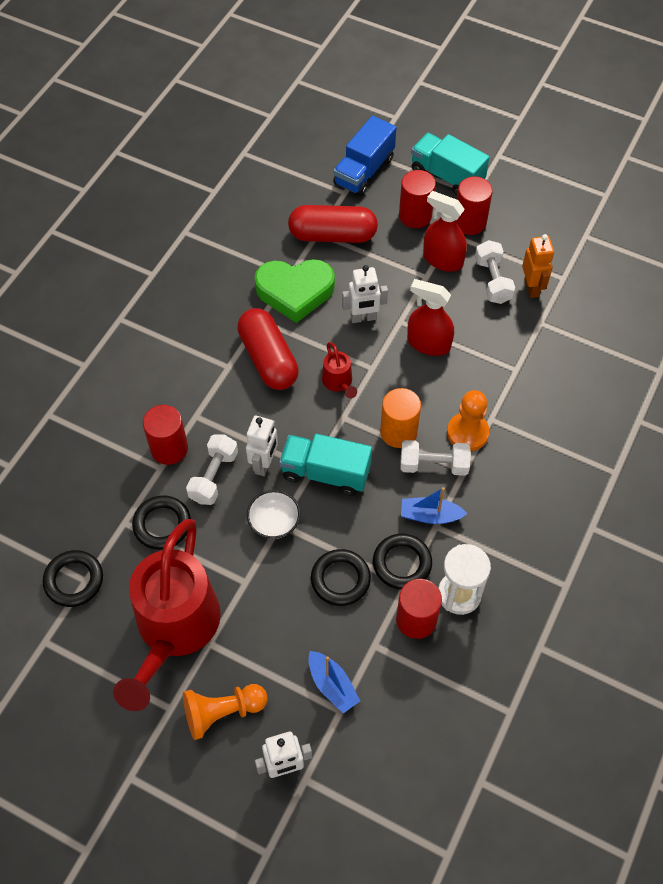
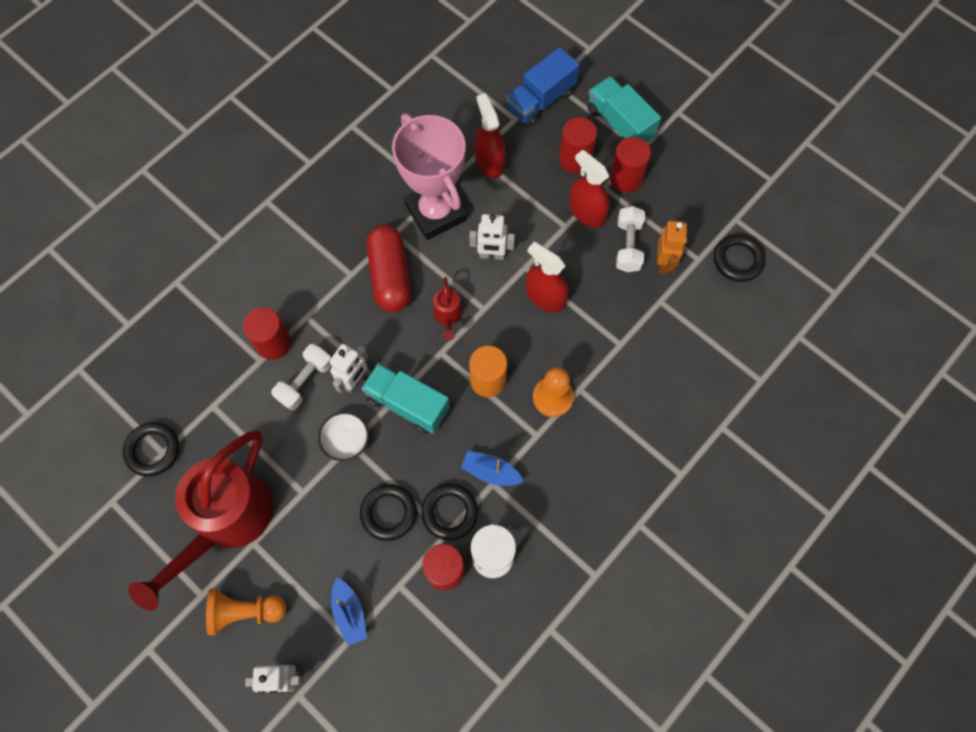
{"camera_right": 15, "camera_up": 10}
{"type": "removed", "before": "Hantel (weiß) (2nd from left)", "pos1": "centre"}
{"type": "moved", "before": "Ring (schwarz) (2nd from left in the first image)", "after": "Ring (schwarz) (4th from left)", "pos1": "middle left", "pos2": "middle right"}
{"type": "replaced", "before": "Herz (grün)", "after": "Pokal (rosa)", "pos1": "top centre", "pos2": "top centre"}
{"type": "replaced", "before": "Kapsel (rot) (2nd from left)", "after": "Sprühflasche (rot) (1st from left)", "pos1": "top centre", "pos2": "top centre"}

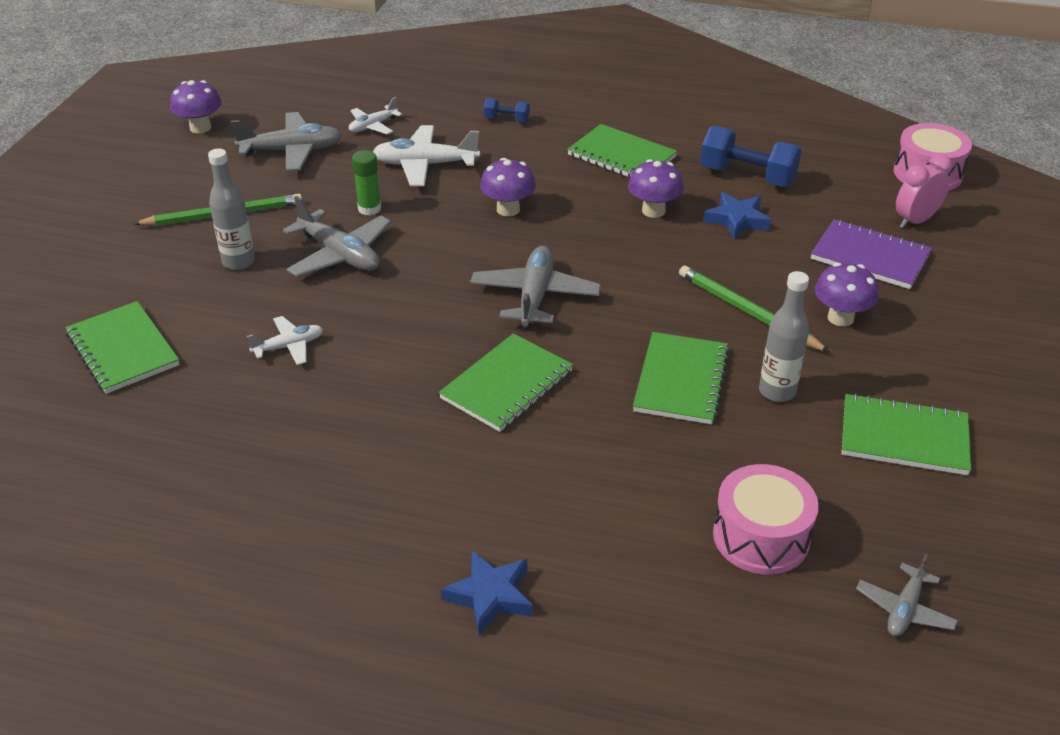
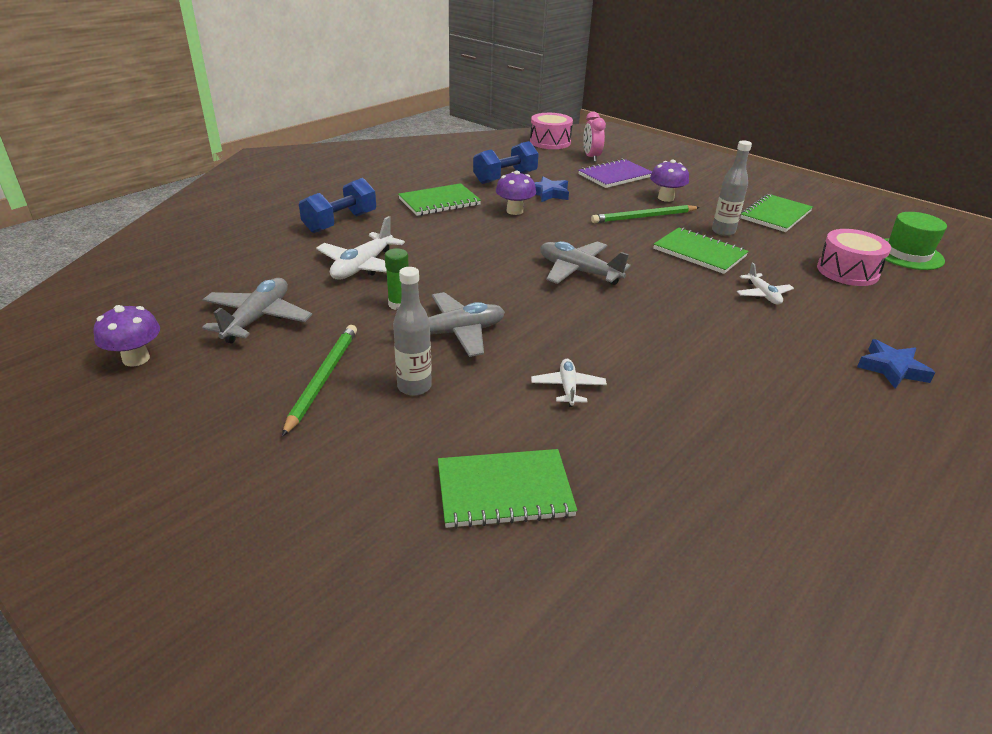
{"camera_right": -65, "camera_up": -5}
{"type": "removed", "before": "Notizbuch (grün) (2nd from left)", "pos1": "centre"}
{"type": "removed", "before": "Pilz (lila) (2nd from left)", "pos1": "top centre"}
{"type": "moved", "before": "Flugzeug (weiß) (2nd from left in the first image)", "after": "Flugzeug (weiß) (3rd from left)", "pos1": "top centre", "pos2": "middle right"}
{"type": "replaced", "before": "Flugzeug (grau) (4th from left)", "after": "Hut (grün)", "pos1": "bottom right", "pos2": "top right"}
{"type": "resized", "before": "Hantel (blau) (1st from left)", "pos1": "top centre", "pos2": "top centre", "scale": 1.97}

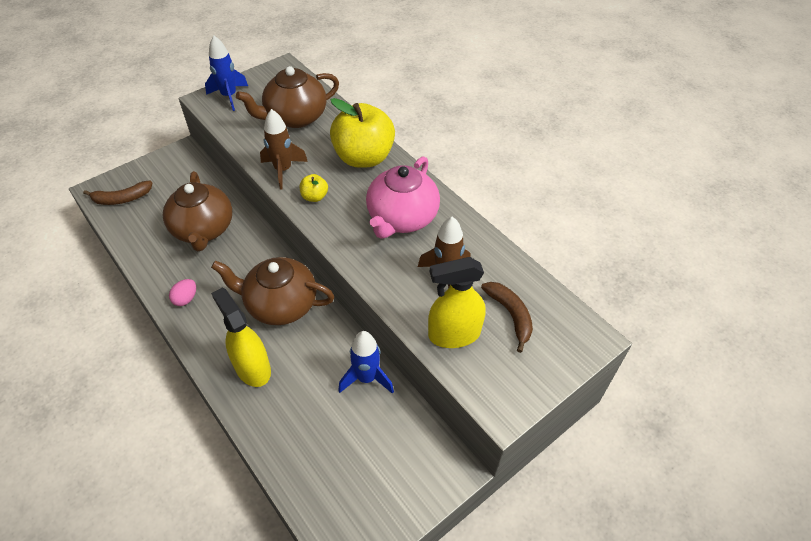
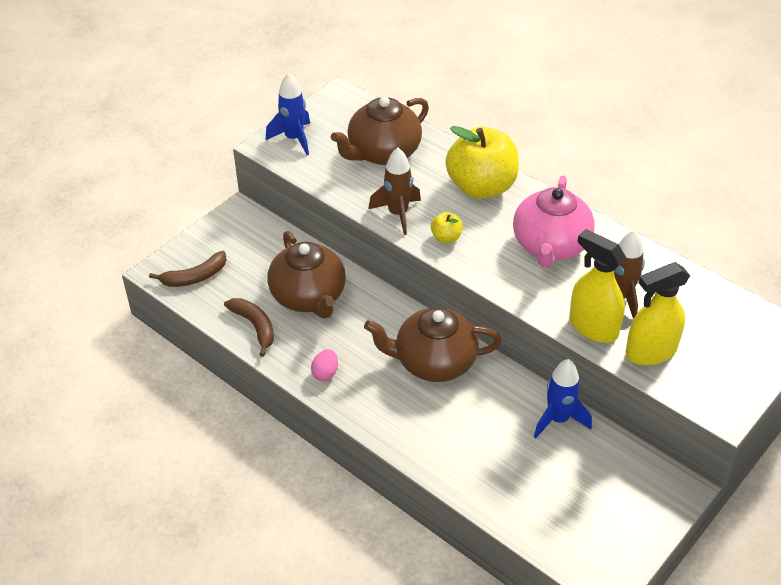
{"camera_right": -10, "camera_up": -5}
{"type": "moved", "before": "Sprühflasche (gelb) (1st from left)", "pos1": "middle left", "pos2": "middle right"}
{"type": "moved", "before": "Banane (braun) (2nd from left)", "pos1": "centre", "pos2": "middle left"}

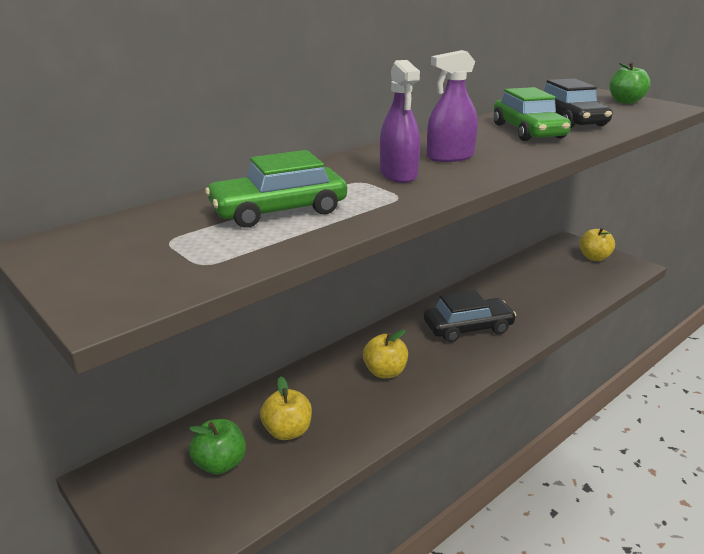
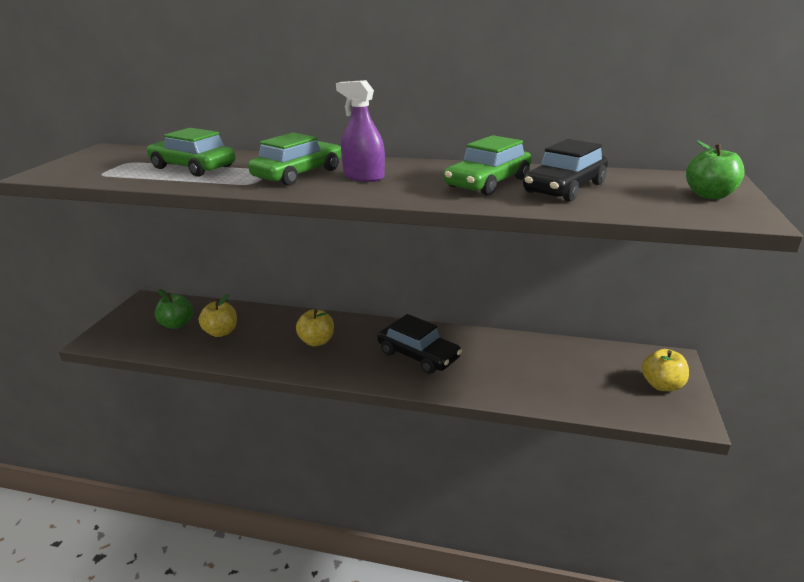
{"camera_right": 55, "camera_up": 0}
{"type": "replaced", "before": "Sprühflasche (lila) (1st from left)", "after": "Auto (grün) (2nd from left)", "pos1": "top centre", "pos2": "top centre"}

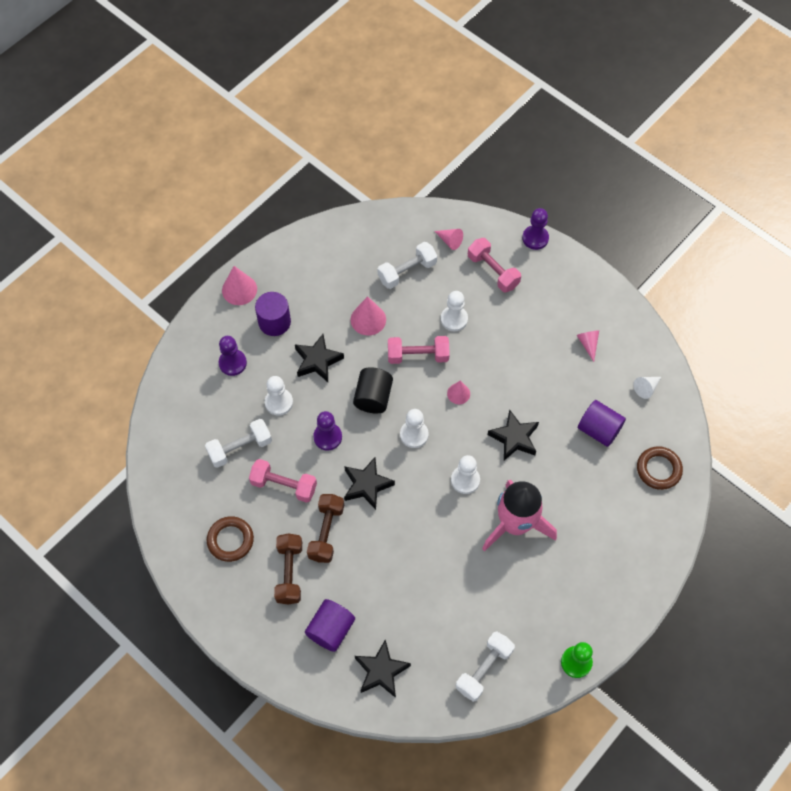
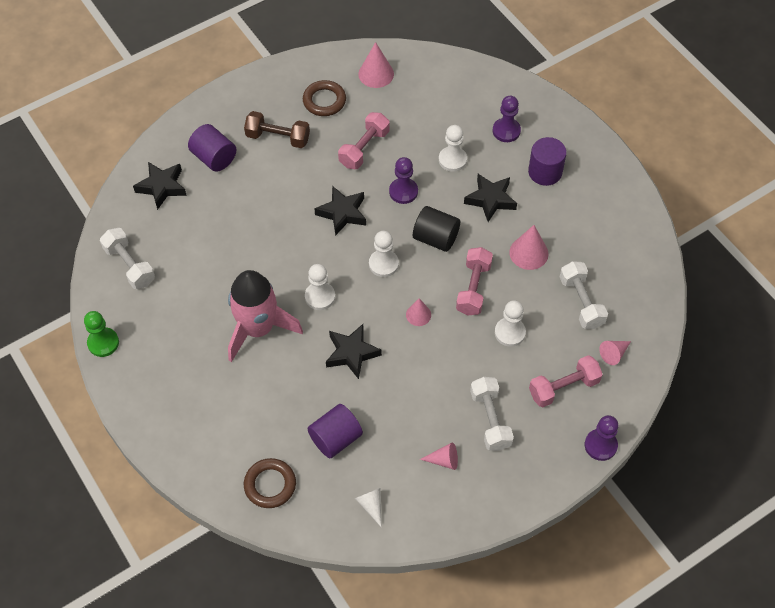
{"camera_right": 105, "camera_up": -5}
{"type": "removed", "before": "Hantel (braun) (2nd from left)", "pos1": "bottom centre"}
{"type": "moved", "before": "Hantel (weiß) (1st from left in the first image)", "after": "Hantel (weiß) (2nd from left)", "pos1": "middle left", "pos2": "bottom centre"}
{"type": "moved", "before": "Kegel (rosa) (1st from left)", "pos1": "middle left", "pos2": "top centre"}

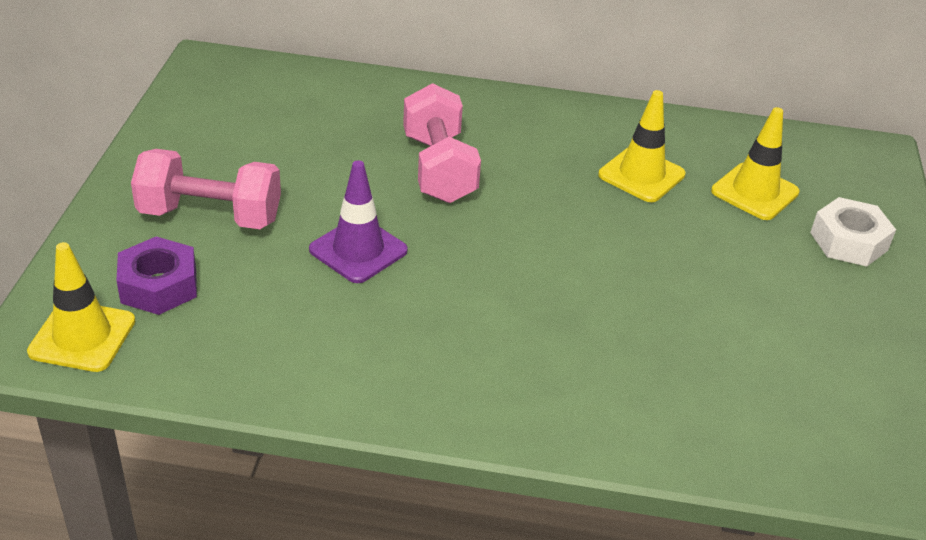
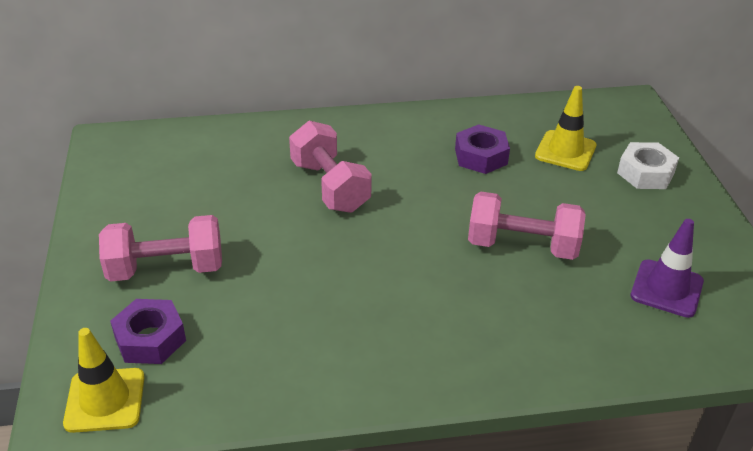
{"camera_right": -15, "camera_up": 0}
{"type": "added", "after": "Hantel (rosa) (3rd from left)", "pos2": "middle right"}
{"type": "moved", "before": "Leitkegel (lila)", "pos1": "centre", "pos2": "middle right"}
{"type": "replaced", "before": "Leitkegel (gelb) (2nd from left)", "after": "Sechskantmutter (lila) (2nd from left)", "pos1": "top right", "pos2": "top centre"}

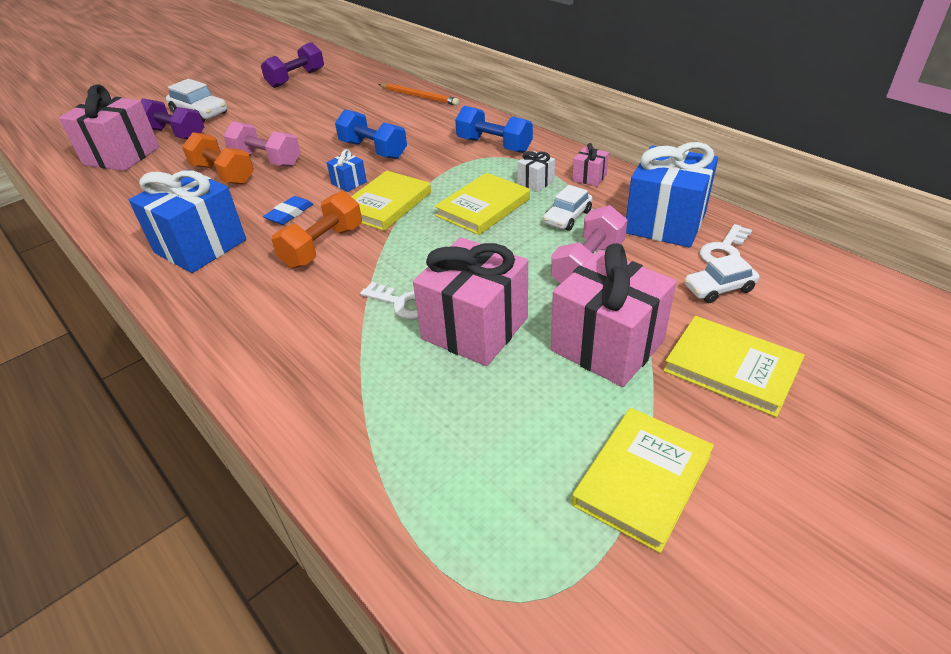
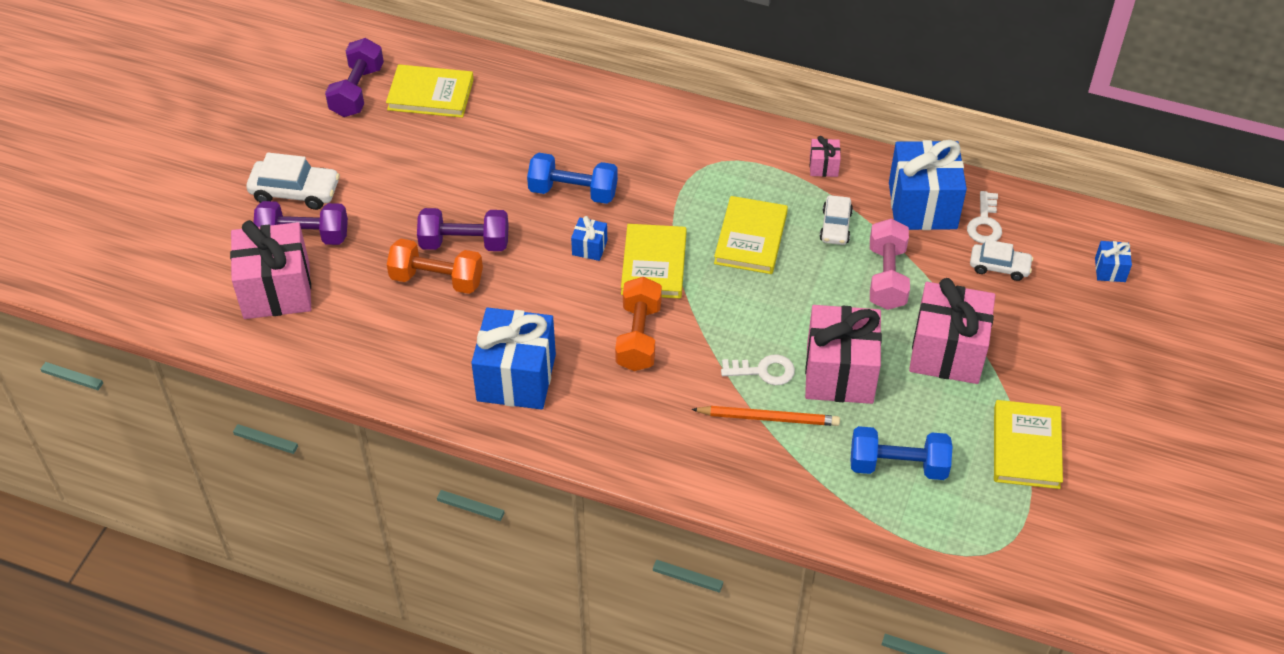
{"camera_right": -30, "camera_up": 10}
{"type": "removed", "before": "Radiergummi (blau)", "pos1": "top left"}
{"type": "removed", "before": "Geschenk (weiß)", "pos1": "top centre"}
{"type": "added", "after": "Geschenk (blau) (4th from left)", "pos2": "middle right"}
{"type": "moved", "before": "Bleistift (orange)", "pos1": "top centre", "pos2": "centre"}
{"type": "moved", "before": "Hantel (blau) (2nd from left)", "pos1": "top centre", "pos2": "bottom right"}
{"type": "moved", "before": "Buch (gelb) (4th from left in the first image)", "after": "Buch (gelb) (1st from left)", "pos1": "middle right", "pos2": "top centre"}
{"type": "recoloured", "before": "Hantel (rosa) (1st from left)", "after": "Hantel (lila) (3rd from left)", "pos1": "top left", "pos2": "centre"}
{"type": "turned", "before": "Auto (weiß) (3rd from left)", "pos1": "middle right", "pos2": "middle right", "turn": -120}

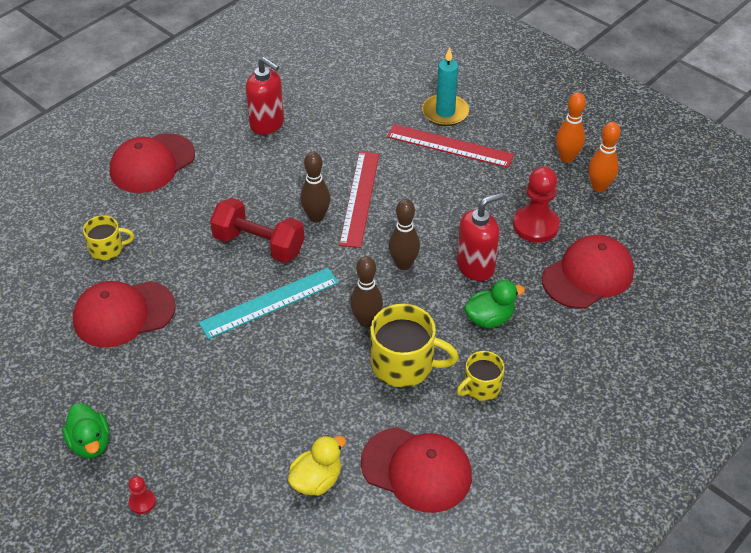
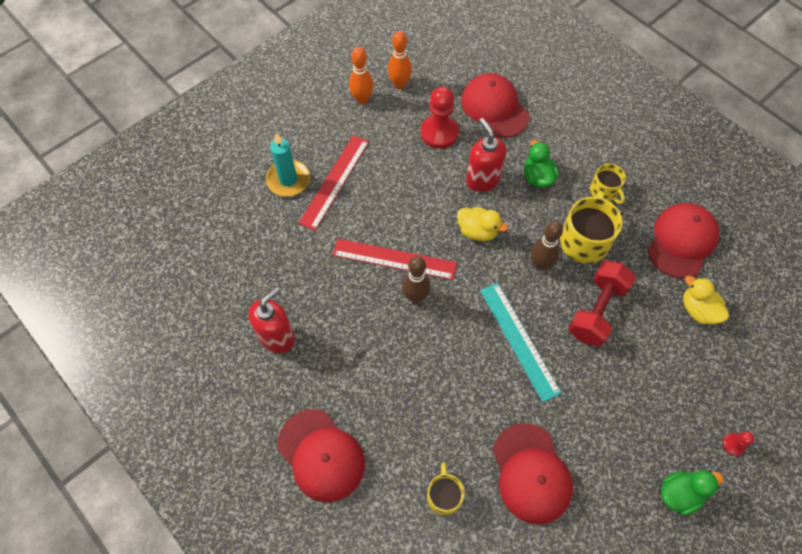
{"camera_right": -85, "camera_up": 15}
{"type": "moved", "before": "Hantel (rot)", "pos1": "centre", "pos2": "middle right"}
{"type": "replaced", "before": "Bowlingkegel (braun) (3rd from left)", "after": "Ente (gelb) (1st from left)", "pos1": "centre", "pos2": "centre"}

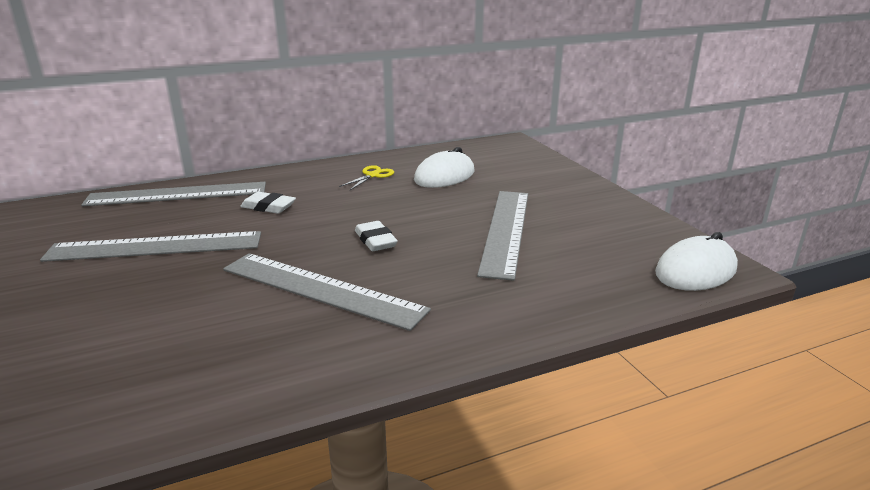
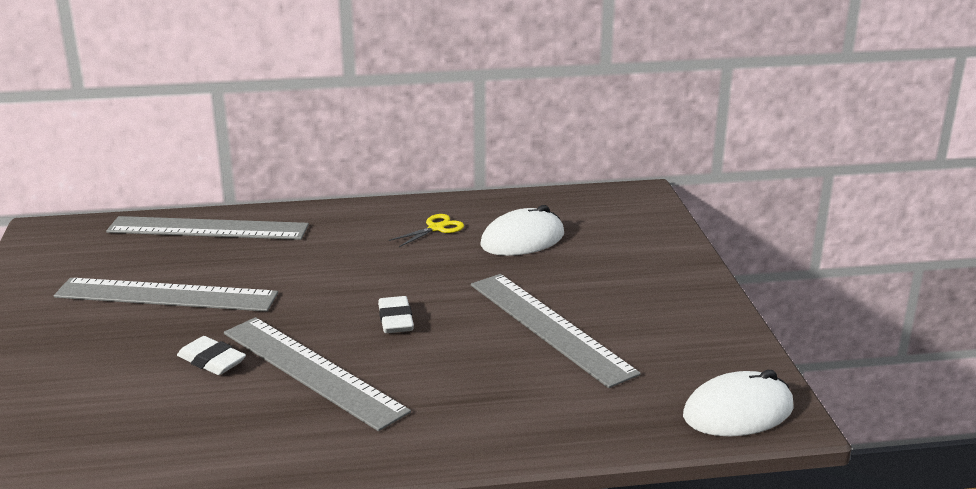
{"camera_right": 15, "camera_up": 0}
{"type": "moved", "before": "Radiergummi (weiß) (1st from left)", "pos1": "middle left", "pos2": "bottom left"}
{"type": "turned", "before": "Lineal (grau) (4th from left)", "pos1": "centre", "pos2": "bottom centre", "turn": -60}

